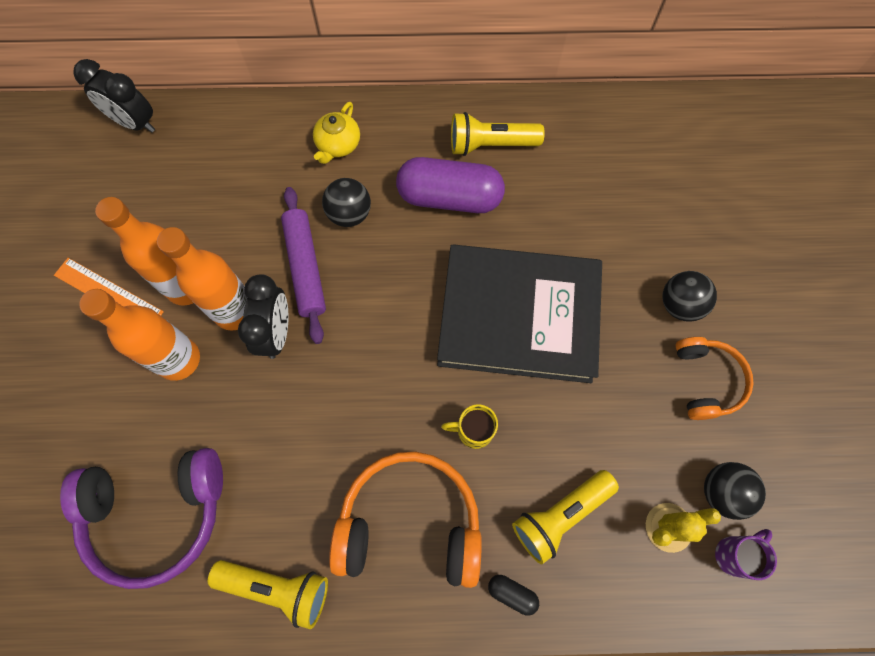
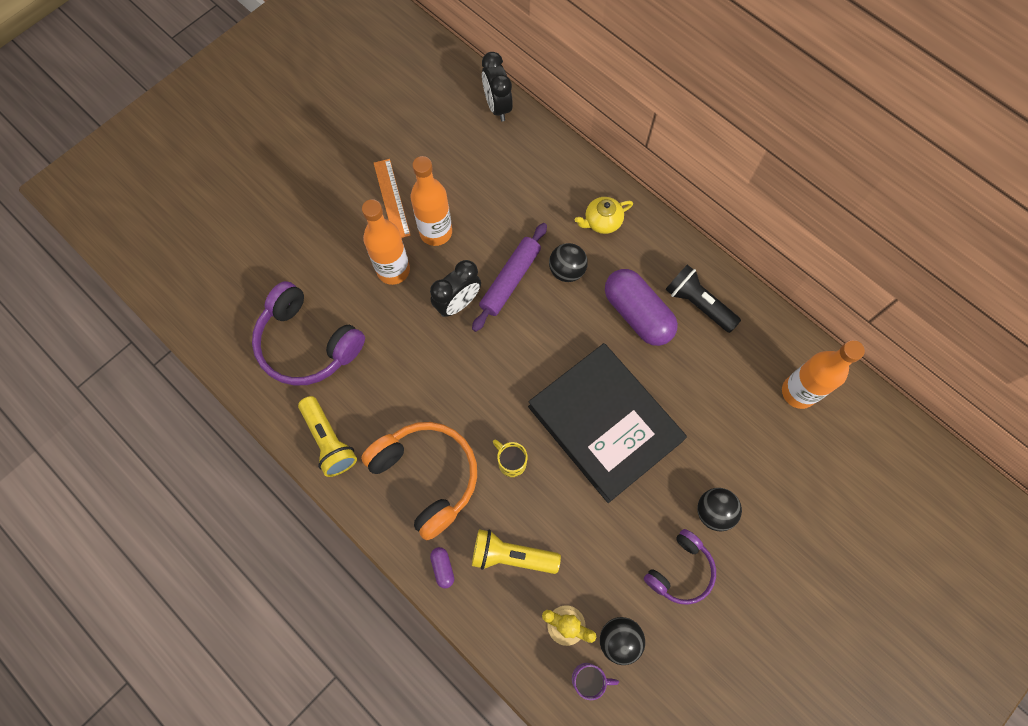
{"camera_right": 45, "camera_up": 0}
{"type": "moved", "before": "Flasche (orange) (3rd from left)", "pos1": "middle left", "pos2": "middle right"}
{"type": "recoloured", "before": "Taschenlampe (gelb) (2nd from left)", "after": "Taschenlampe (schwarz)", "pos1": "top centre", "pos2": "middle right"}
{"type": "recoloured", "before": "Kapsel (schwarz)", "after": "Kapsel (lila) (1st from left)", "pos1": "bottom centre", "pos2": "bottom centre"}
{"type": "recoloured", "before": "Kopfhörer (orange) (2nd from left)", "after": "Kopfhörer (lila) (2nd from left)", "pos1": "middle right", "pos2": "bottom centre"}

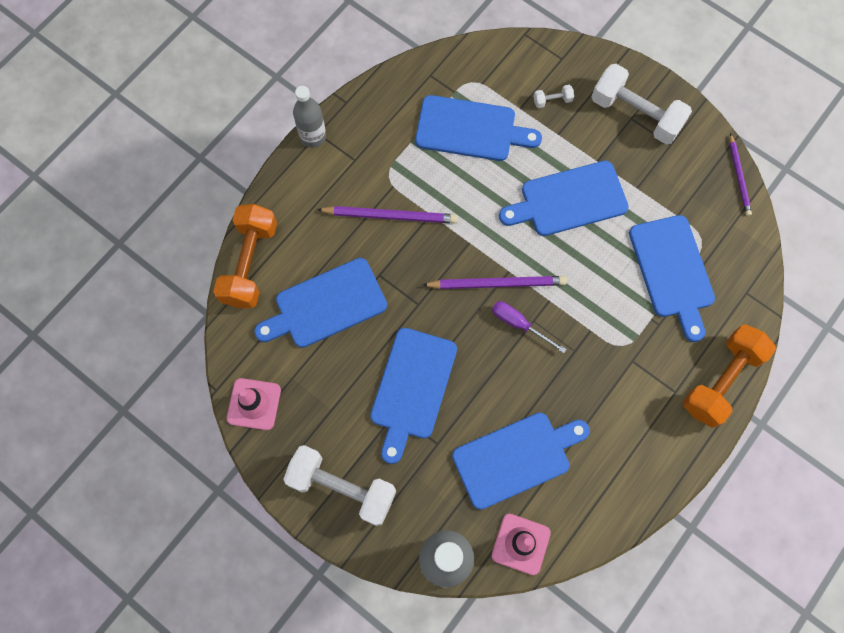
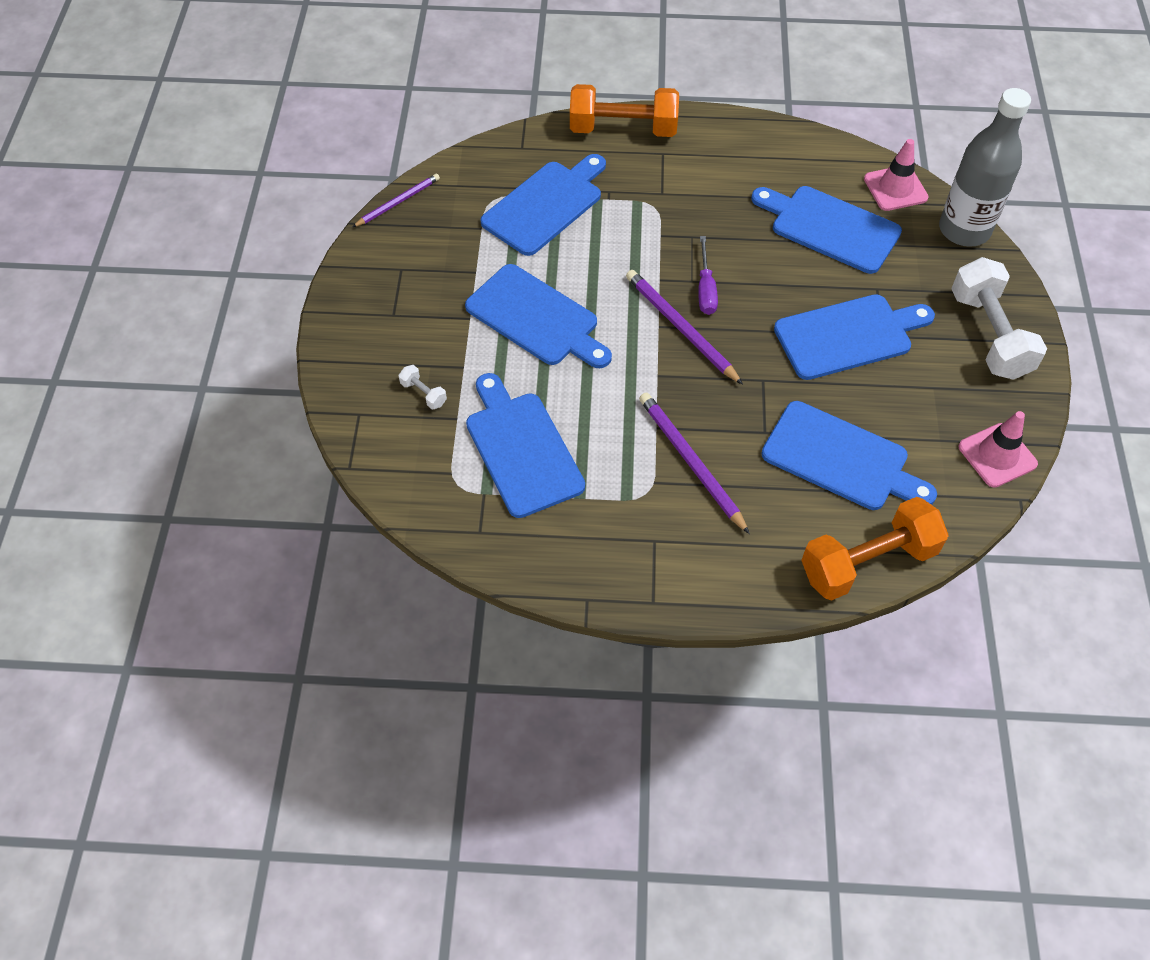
{"camera_right": -125, "camera_up": -15}
{"type": "removed", "before": "Flasche (grau) (1st from left)", "pos1": "top centre"}
{"type": "removed", "before": "Hantel (weiß) (3rd from left)", "pos1": "top right"}

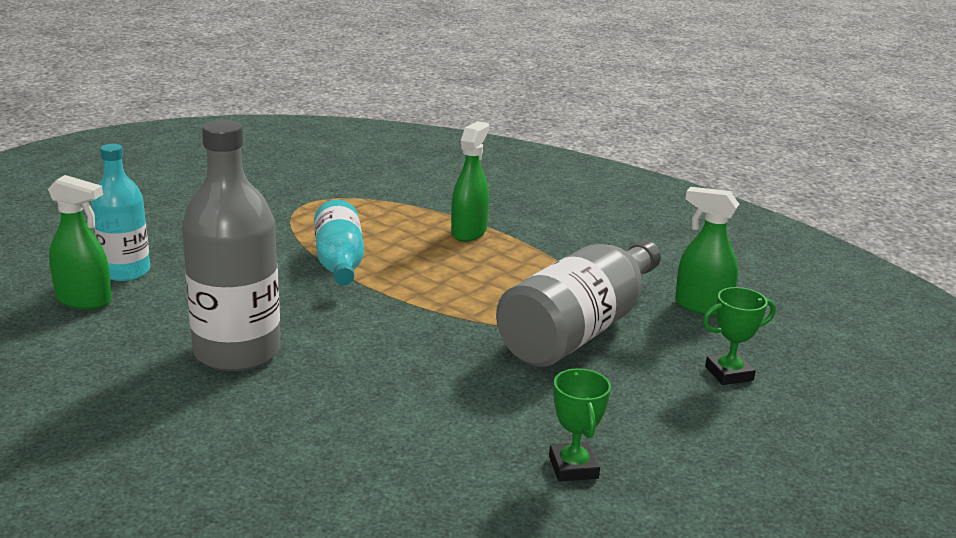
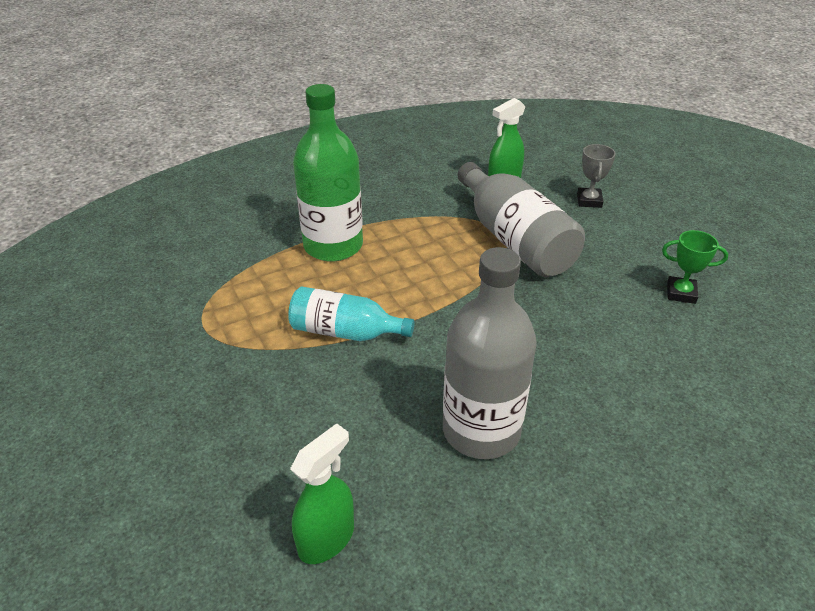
{"camera_right": -65, "camera_up": 15}
{"type": "removed", "before": "Flasche (türkis) (1st from left)", "pos1": "middle left"}
{"type": "replaced", "before": "Sprühflasche (grün) (2nd from left)", "after": "Flasche (grün)", "pos1": "centre", "pos2": "top centre"}
{"type": "recoloured", "before": "Pokal (grün) (2nd from left)", "after": "Pokal (grau)", "pos1": "middle right", "pos2": "top right"}

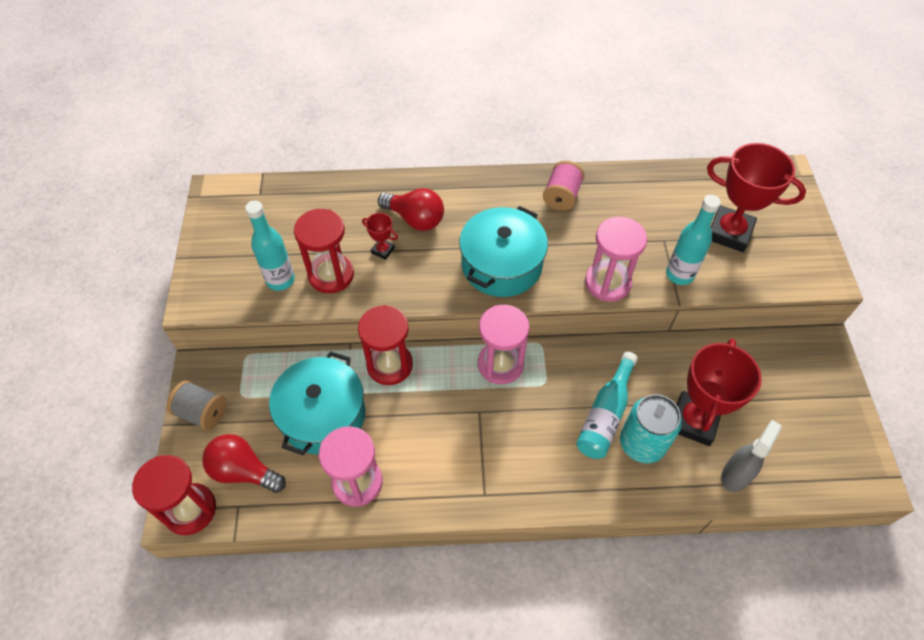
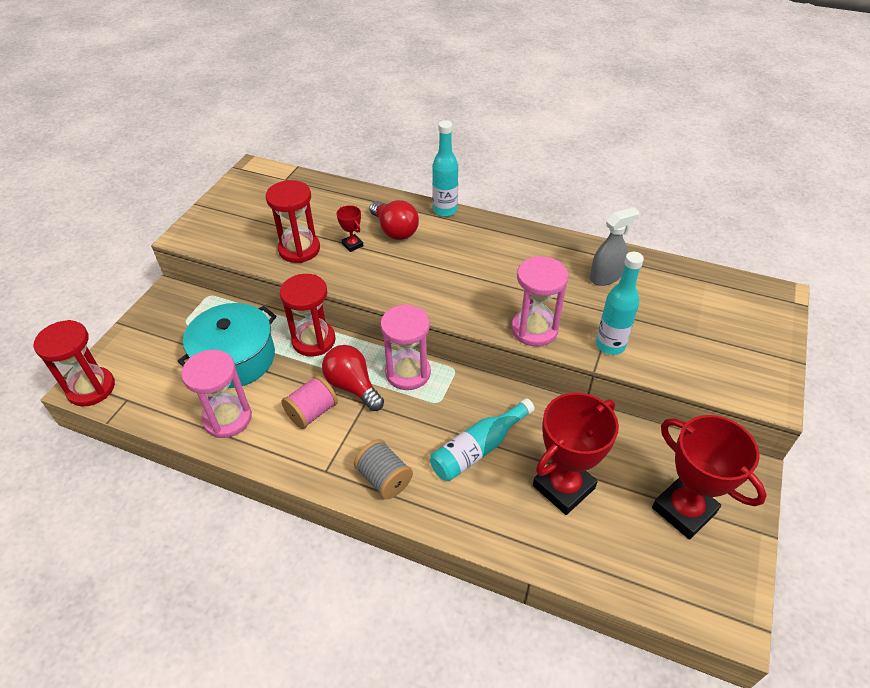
{"camera_right": 25, "camera_up": -10}
{"type": "removed", "before": "Kochtopf (türkis) (2nd from left)", "pos1": "centre"}
{"type": "removed", "before": "Dose (türkis)", "pos1": "bottom right"}
{"type": "moved", "before": "Garnrolle (grau)", "pos1": "middle left", "pos2": "bottom centre"}
{"type": "moved", "before": "Glühbirne (rot) (1st from left)", "pos1": "bottom left", "pos2": "centre"}
{"type": "moved", "before": "Flasche (türkis) (1st from left)", "pos1": "middle left", "pos2": "top centre"}
{"type": "moved", "before": "Garnrolle (rosa)", "pos1": "top centre", "pos2": "centre"}
{"type": "moved", "before": "Pokal (rot) (3rd from left)", "pos1": "top right", "pos2": "bottom right"}
{"type": "moved", "before": "Sprühflasche (grau)", "pos1": "bottom right", "pos2": "middle right"}

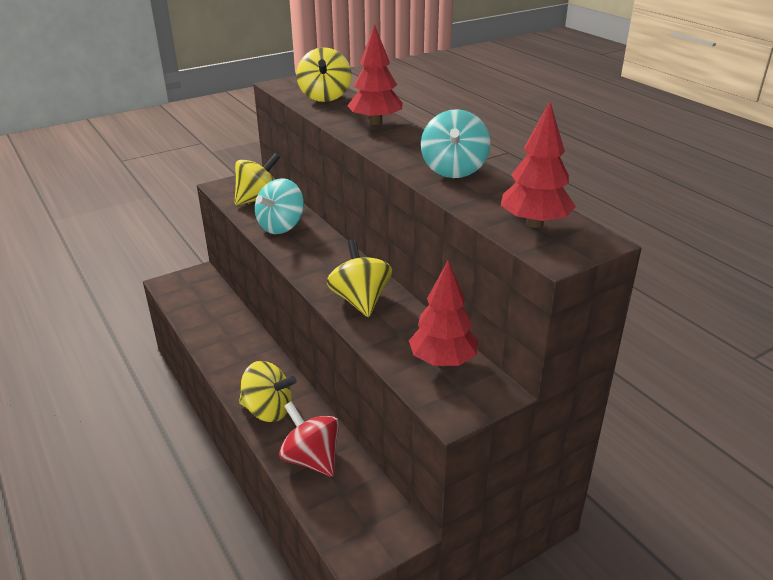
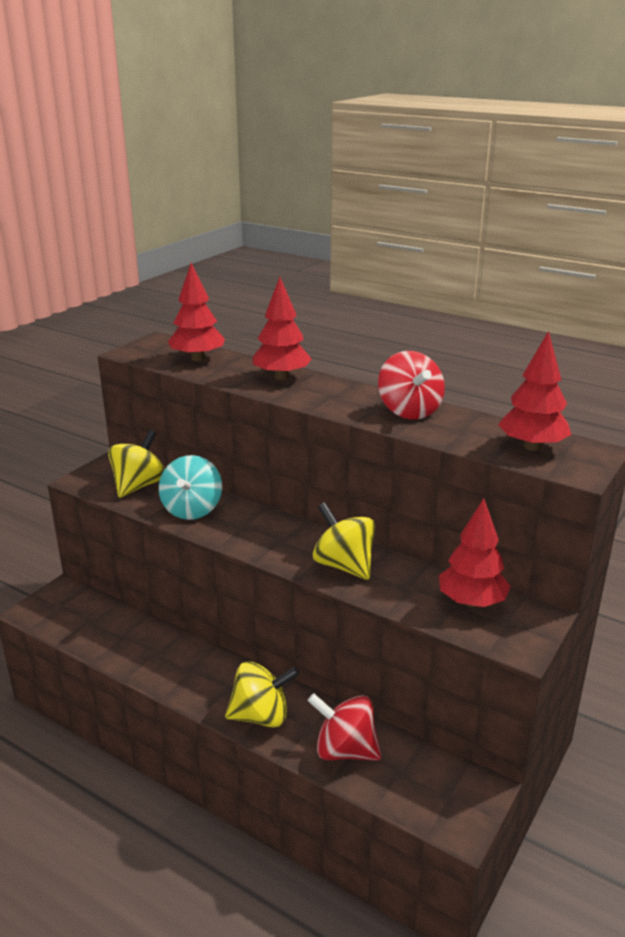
{"camera_right": -25, "camera_up": -5}
{"type": "replaced", "before": "Kreisel (gelb) (3rd from left)", "after": "Baum (rot) (1st from left)", "pos1": "top centre", "pos2": "top left"}
{"type": "recoloured", "before": "Kreisel (türkis) (2nd from left)", "after": "Kreisel (rot) (2nd from left)", "pos1": "top centre", "pos2": "centre"}

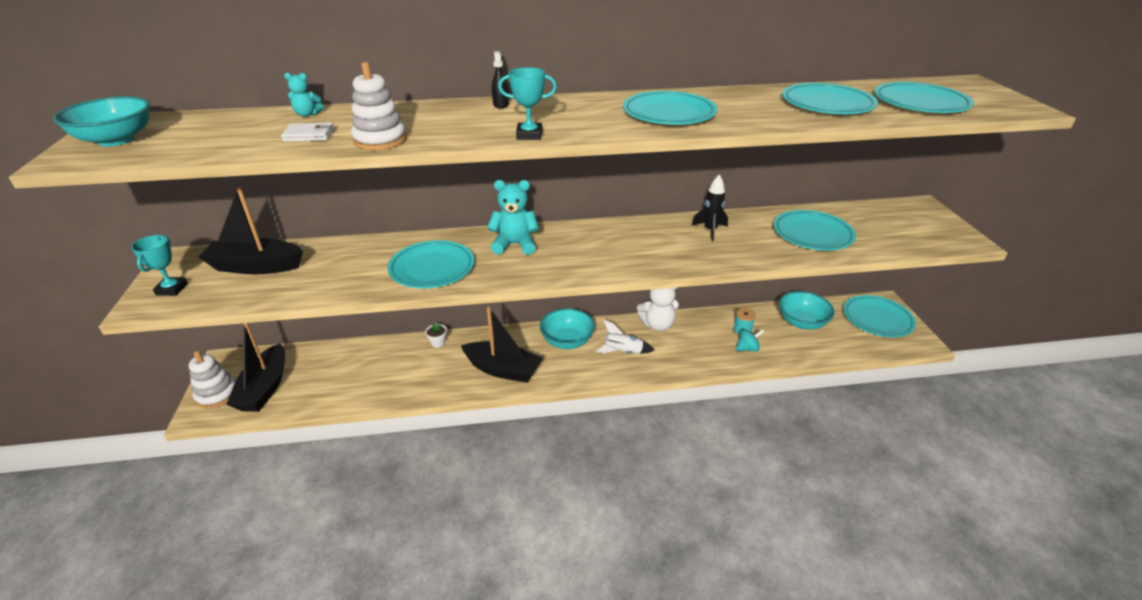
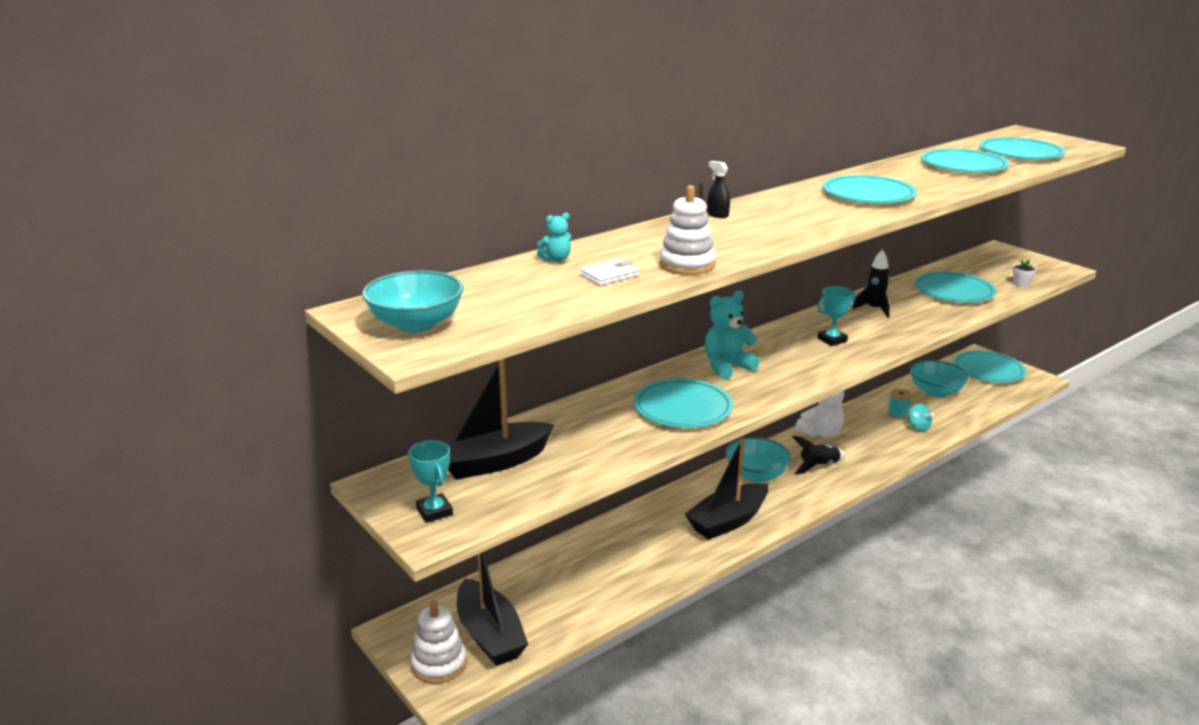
{"camera_right": -30, "camera_up": -10}
{"type": "moved", "before": "Blumentopf (weiß)", "pos1": "centre", "pos2": "middle right"}
{"type": "moved", "before": "Pokal (türkis) (2nd from left)", "pos1": "top centre", "pos2": "middle right"}
{"type": "recoloured", "before": "Rakete (weiß)", "after": "Rakete (schwarz) (1st from left)", "pos1": "centre", "pos2": "middle right"}
{"type": "turned", "before": "Boot (schwarz) (3rd from left)", "pos1": "centre", "pos2": "bottom centre", "turn": 150}
{"type": "turned", "before": "Kreisel (türkis)", "pos1": "centre", "pos2": "middle right", "turn": 105}

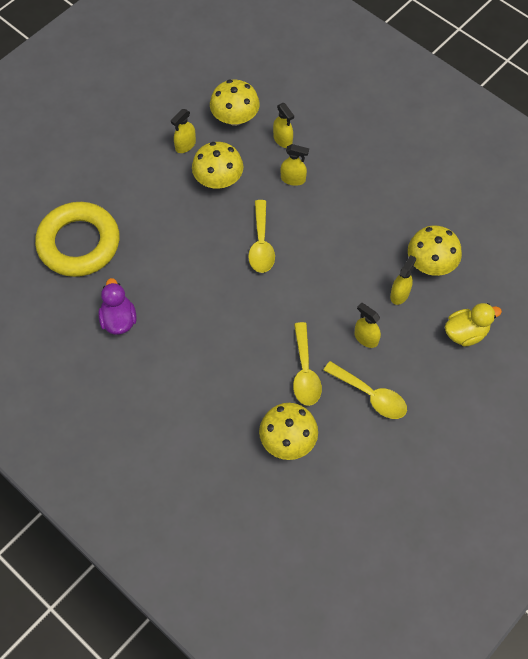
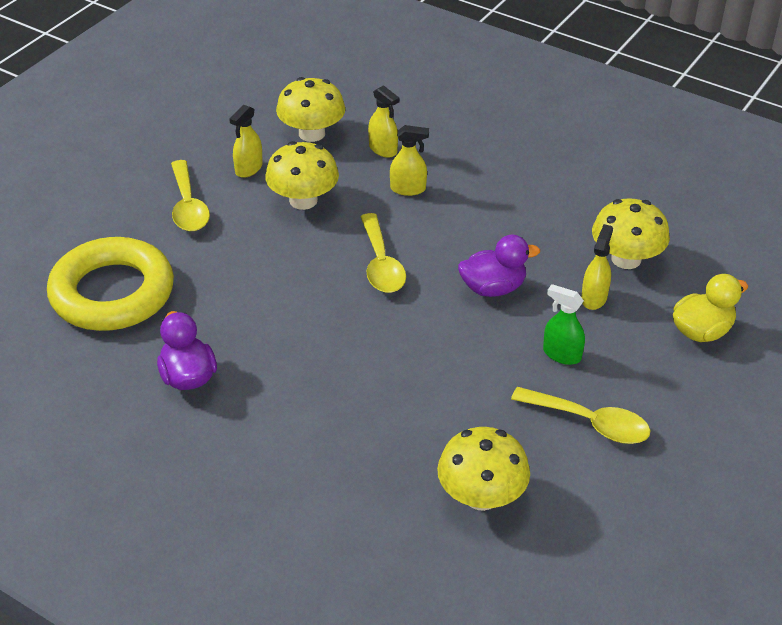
{"camera_right": -10, "camera_up": -20}
{"type": "added", "after": "Ente (lila) (2nd from left)", "pos2": "centre"}
{"type": "moved", "before": "Löffel (gelb) (2nd from left in the first image)", "after": "Löffel (gelb) (1st from left)", "pos1": "centre", "pos2": "top left"}
{"type": "recoloured", "before": "Sprühflasche (gelb) (4th from left)", "after": "Sprühflasche (grün)", "pos1": "middle right", "pos2": "middle right"}

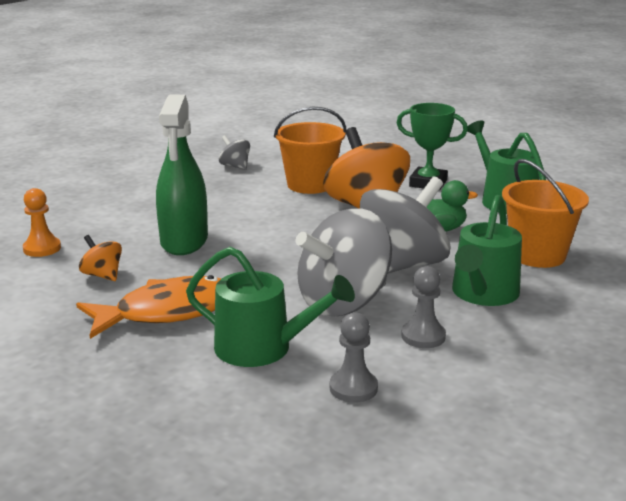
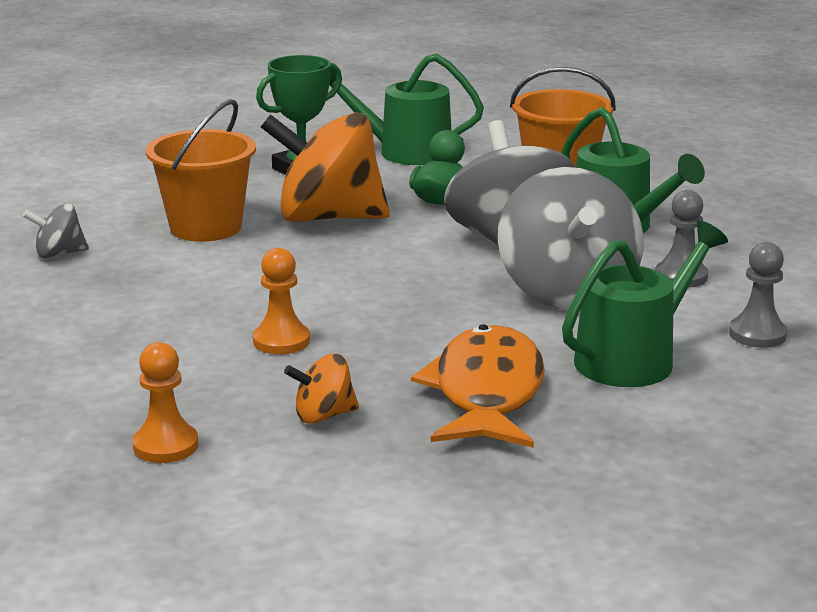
{"camera_right": -60, "camera_up": 0}
{"type": "replaced", "before": "Sprühflasche (grün)", "after": "Bauer (orange) (2nd from left)", "pos1": "middle left", "pos2": "centre"}

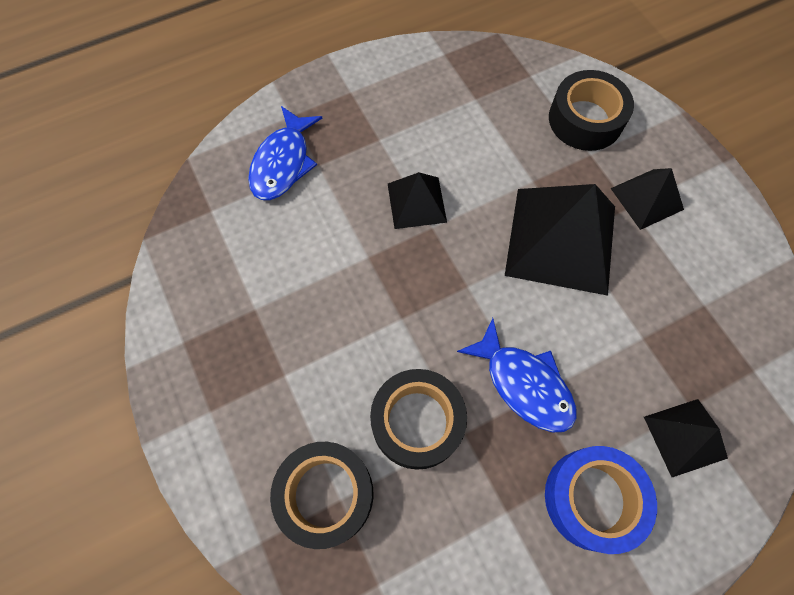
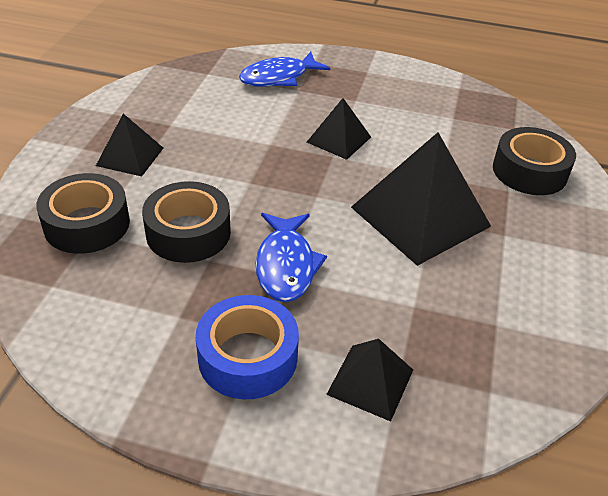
{"camera_right": 40, "camera_up": -25}
{"type": "moved", "before": "Pyramide (schwarz) (3rd from left in the first image)", "after": "Pyramide (schwarz) (1st from left)", "pos1": "middle right", "pos2": "top left"}

